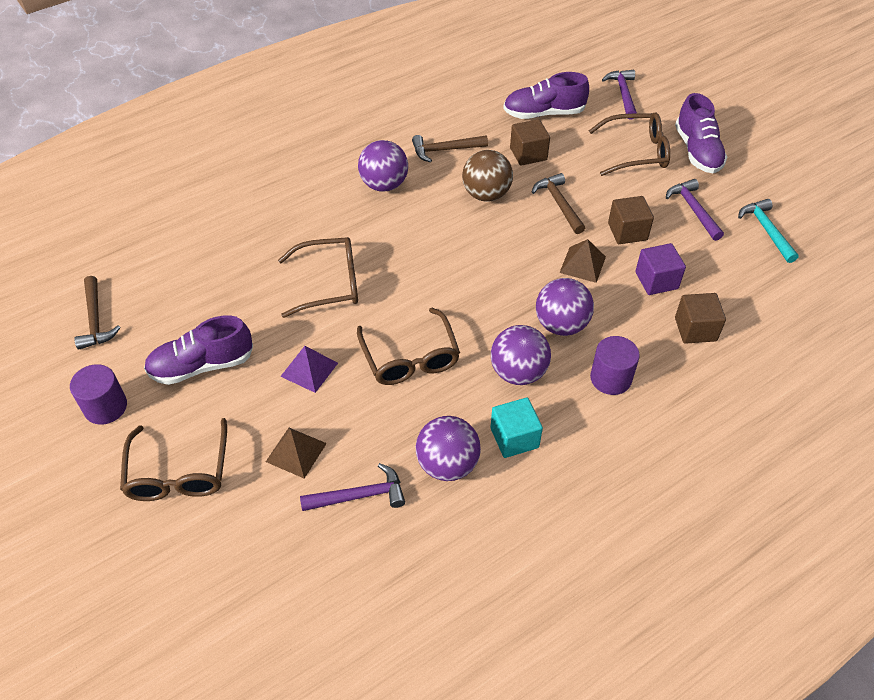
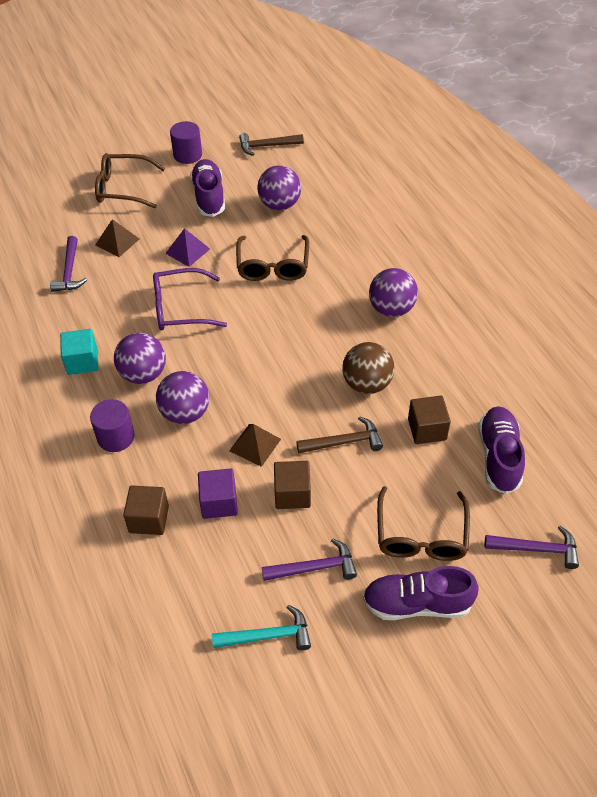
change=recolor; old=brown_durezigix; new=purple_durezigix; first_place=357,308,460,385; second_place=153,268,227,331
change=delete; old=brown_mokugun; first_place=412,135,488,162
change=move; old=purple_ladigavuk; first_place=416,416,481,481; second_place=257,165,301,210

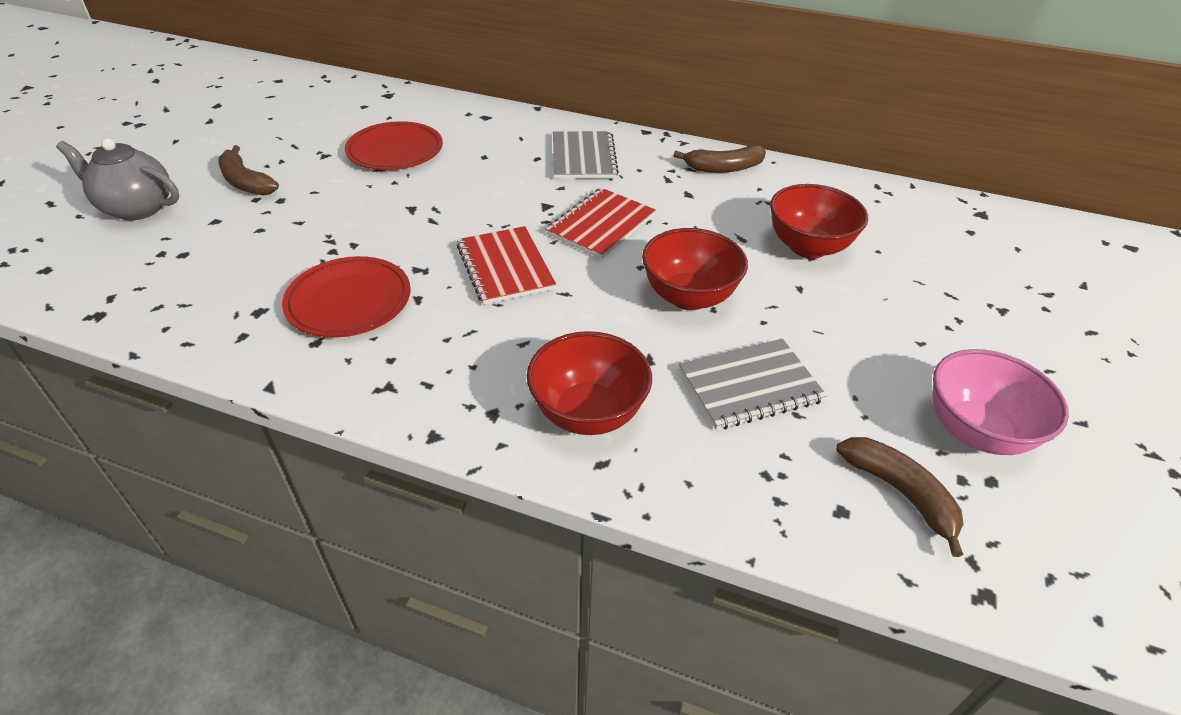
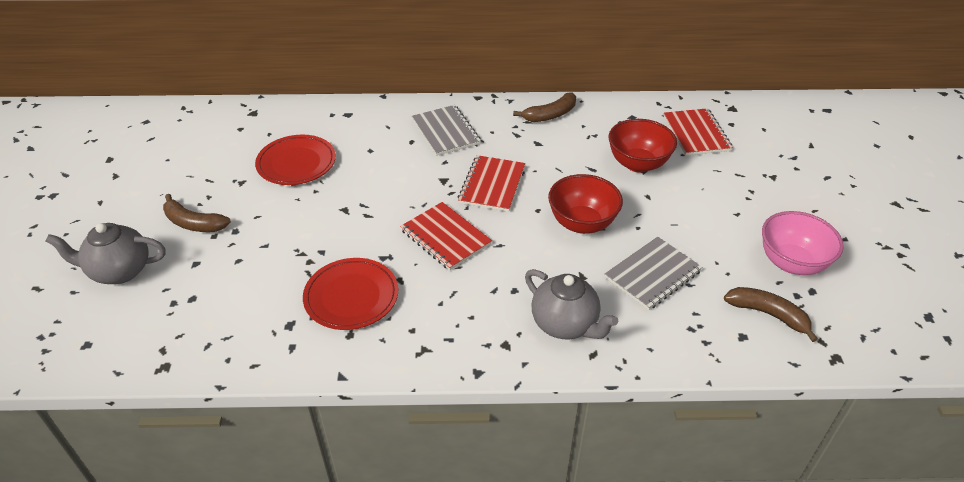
change=replace; old=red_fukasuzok; new=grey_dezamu; first_place=527,331,652,435; second_place=525,269,618,339
change=insert; new=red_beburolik; second_place=664,108,733,156

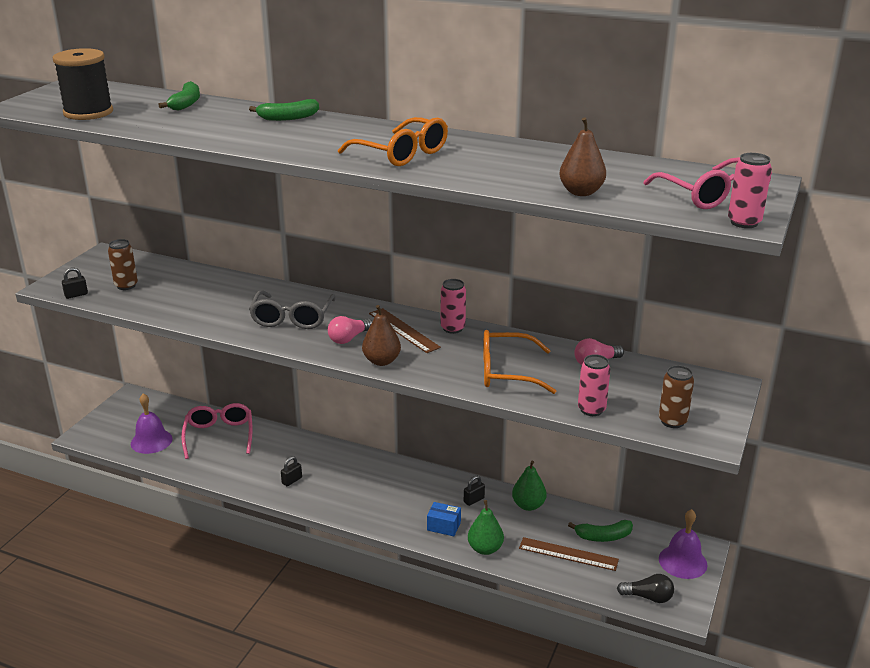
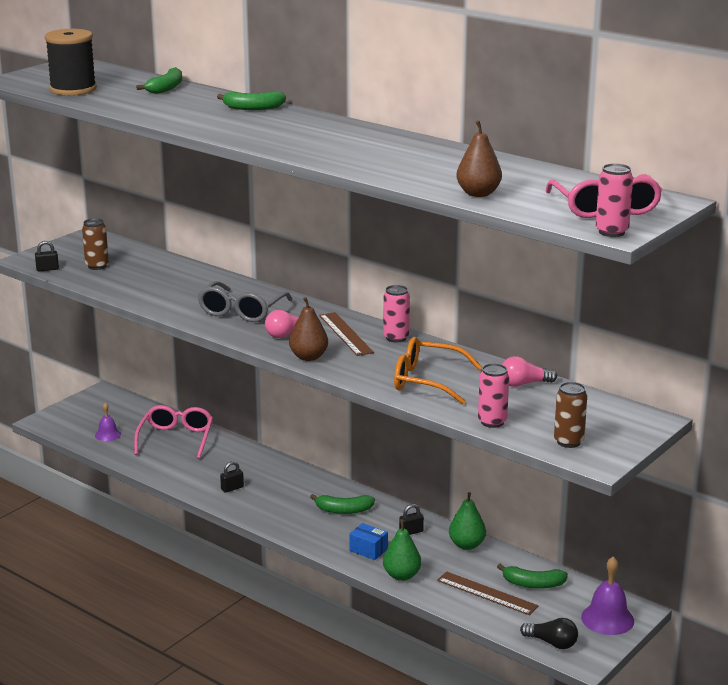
change=resize; old=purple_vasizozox; first_place=131,393,172,454; second_place=95,403,121,441; factor=0.61
change=delete; old=orange_durezigix; first_place=338,117,448,166
change=insert; new=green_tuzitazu; second_place=310,494,375,514

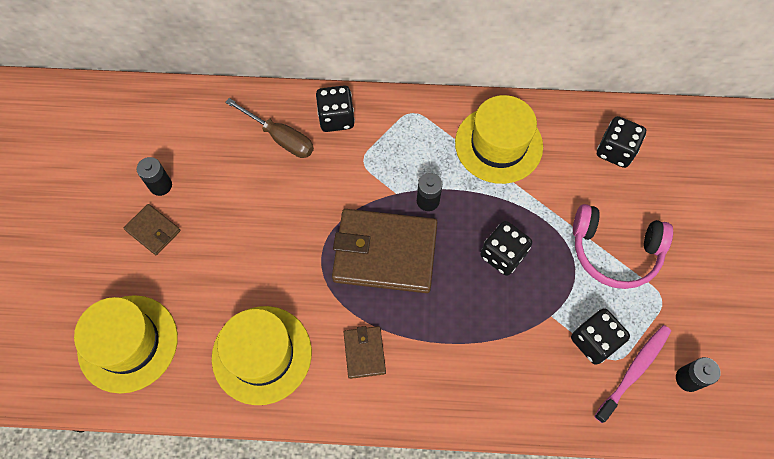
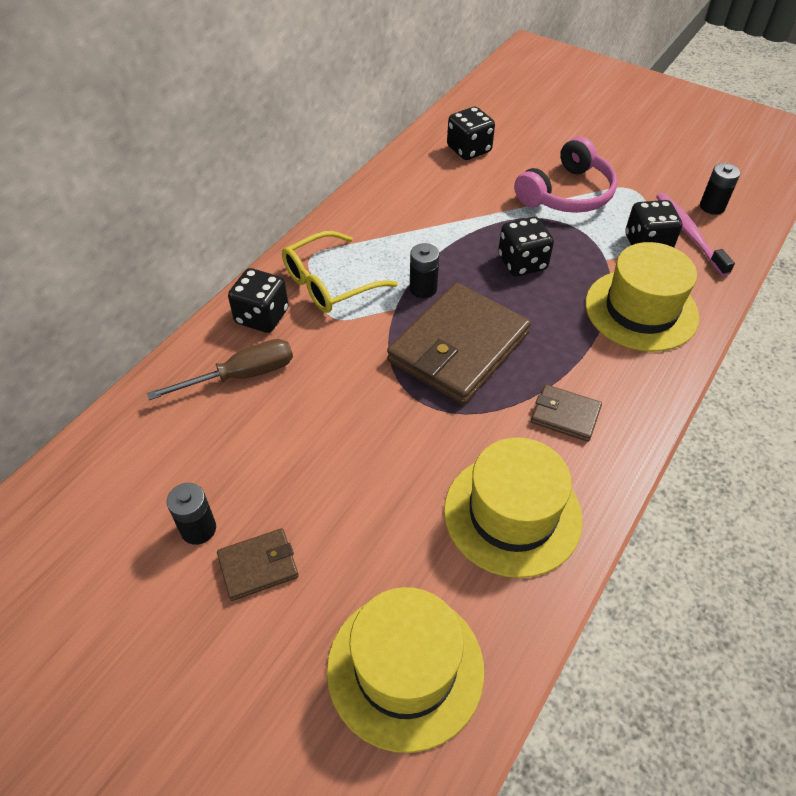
change=move; old=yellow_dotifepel; first_place=455,95,543,184; second_place=585,242,699,352
change=insert; new=yellow_durezigix; second_place=282,231,398,313

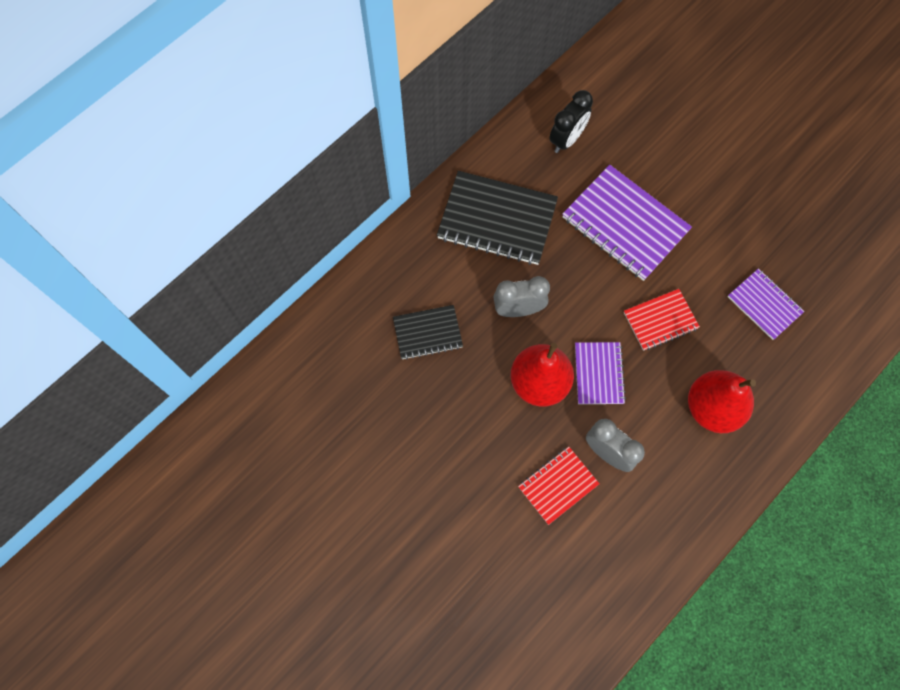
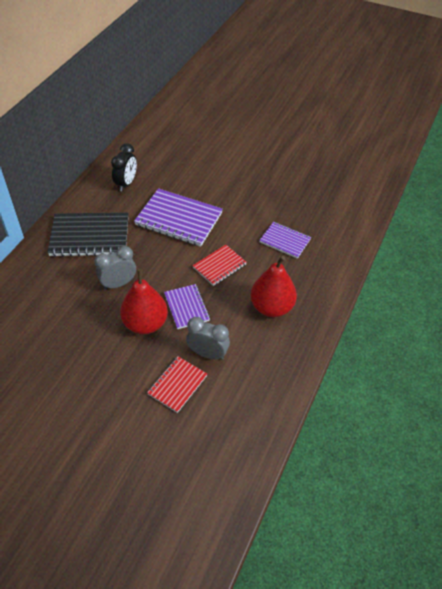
change=delete; old=black_beburolik; first_place=393,305,463,360

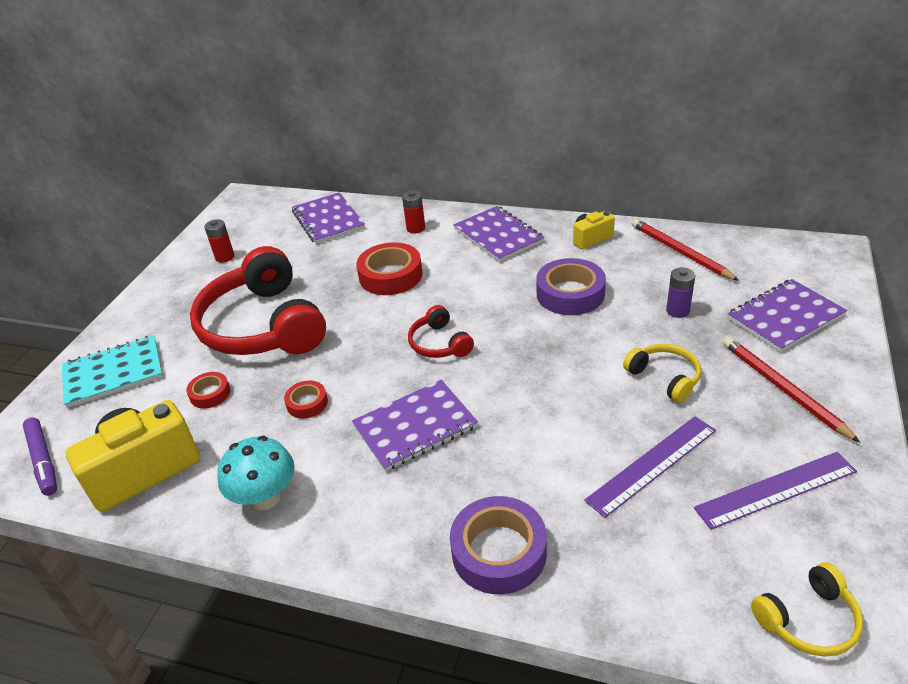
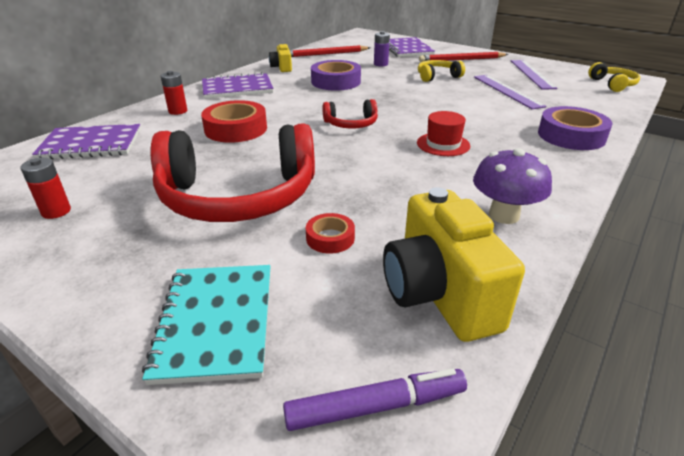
change=recolor; old=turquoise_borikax; new=purple_borikax; first_place=217,436,295,510; second_place=473,148,552,224
change=delete; old=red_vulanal; first_place=284,381,328,419
change=replace; old=purple_beburolik; new=red_dotifepel; first_place=352,380,478,472; second_place=417,111,470,156

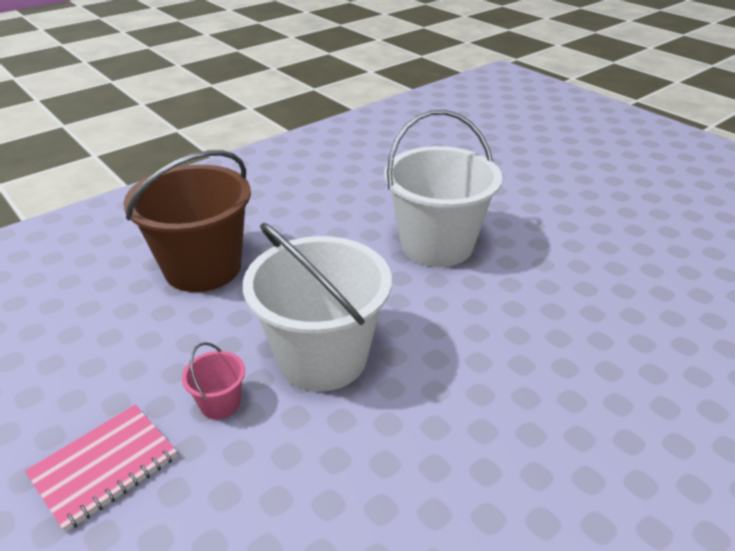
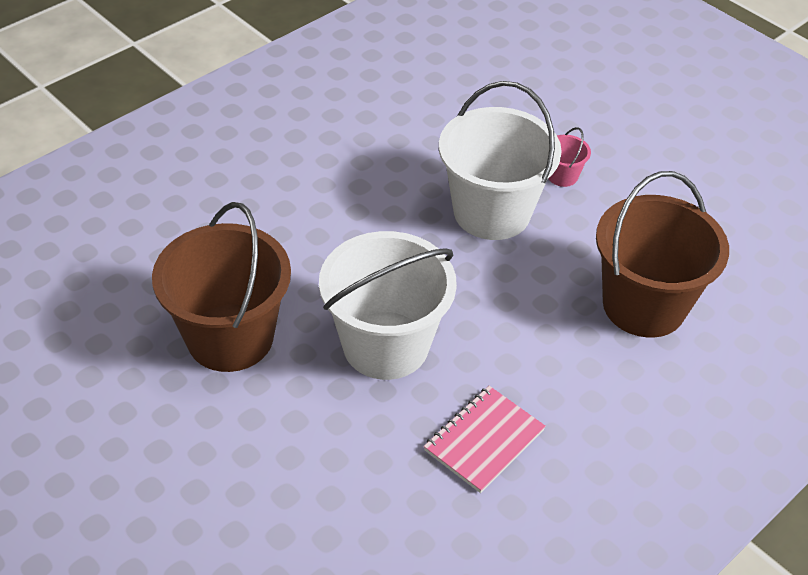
change=move; old=pink_beburolik; first_place=25,405,178,532; second_place=424,386,546,493
change=insert; new=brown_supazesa; second_place=152,202,291,372

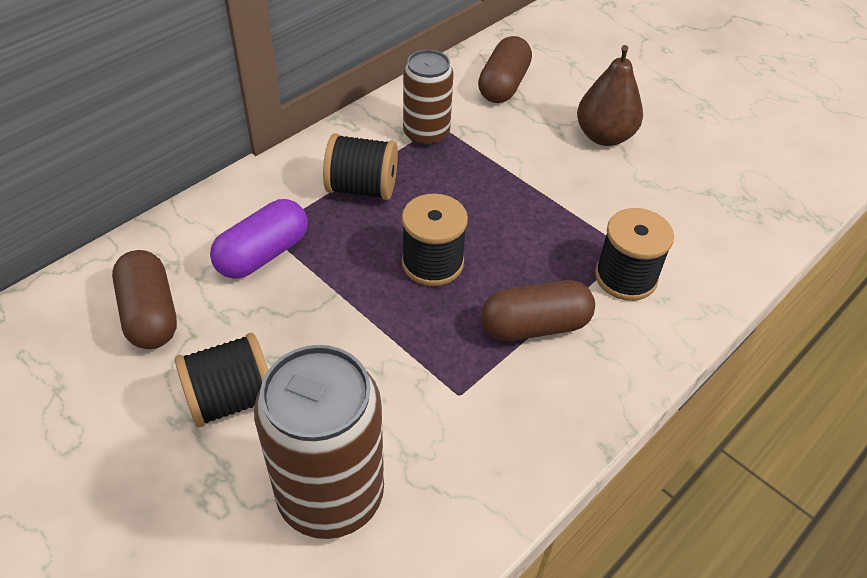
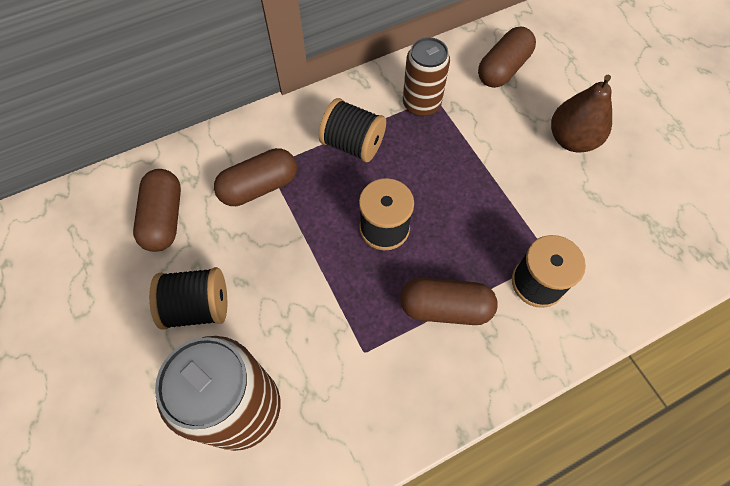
change=recolor; old=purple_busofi; new=brown_busofi; first_place=210,199,308,279; second_place=214,148,297,206

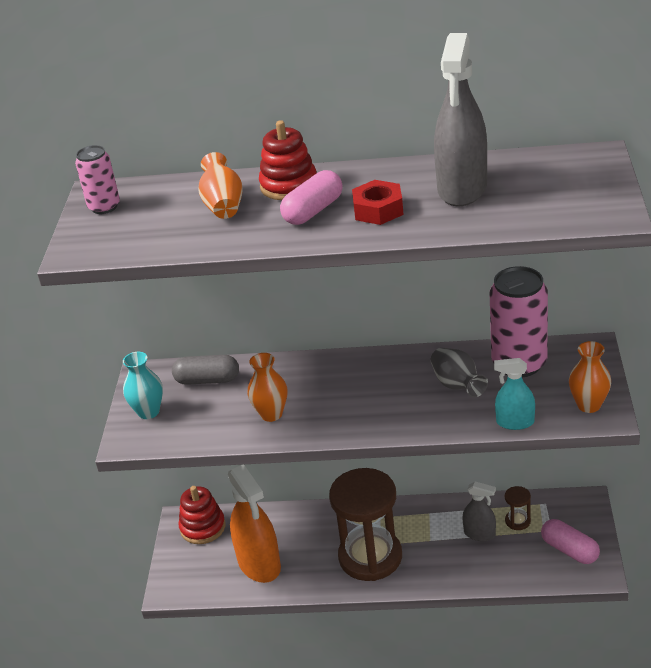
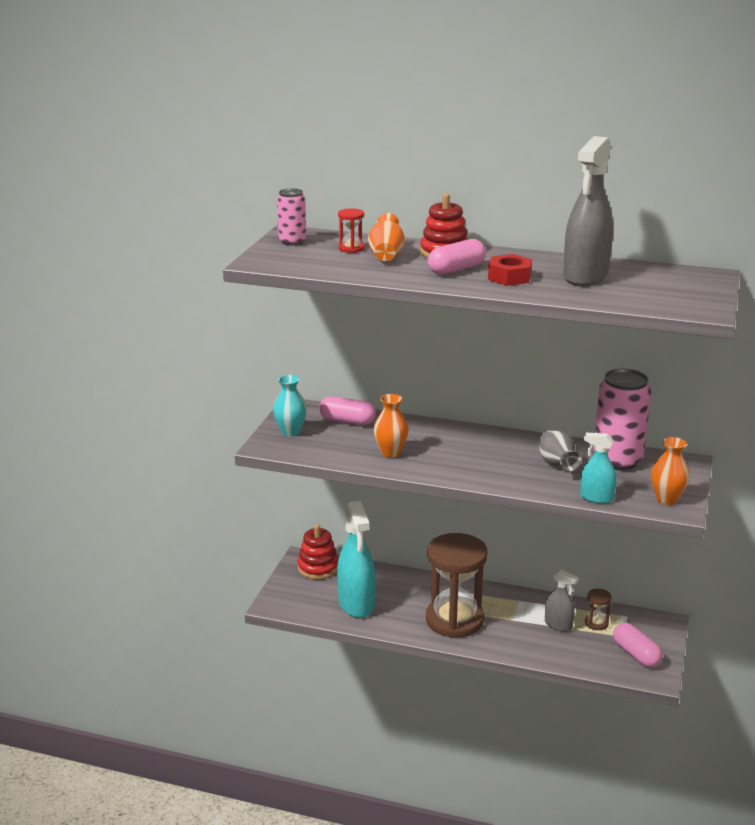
change=recolor; old=grey_busofi; new=pink_busofi; first_place=172,355,239,385; second_place=319,396,376,425
change=recolor; old=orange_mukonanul; new=turquoise_mukonanul; first_place=228,464,281,583; second_place=337,501,376,618
change=insert; new=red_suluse; second_place=338,208,364,253

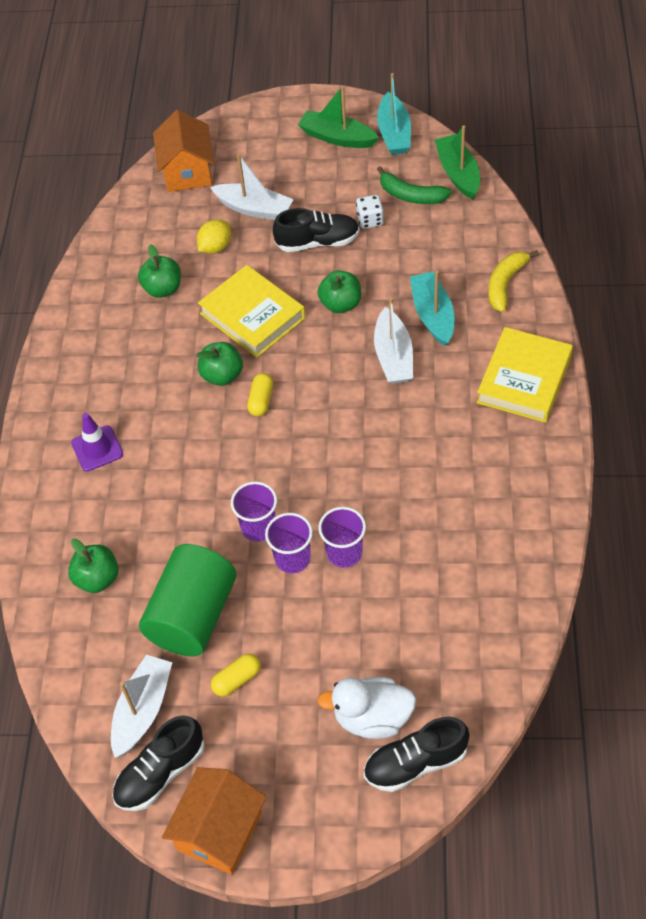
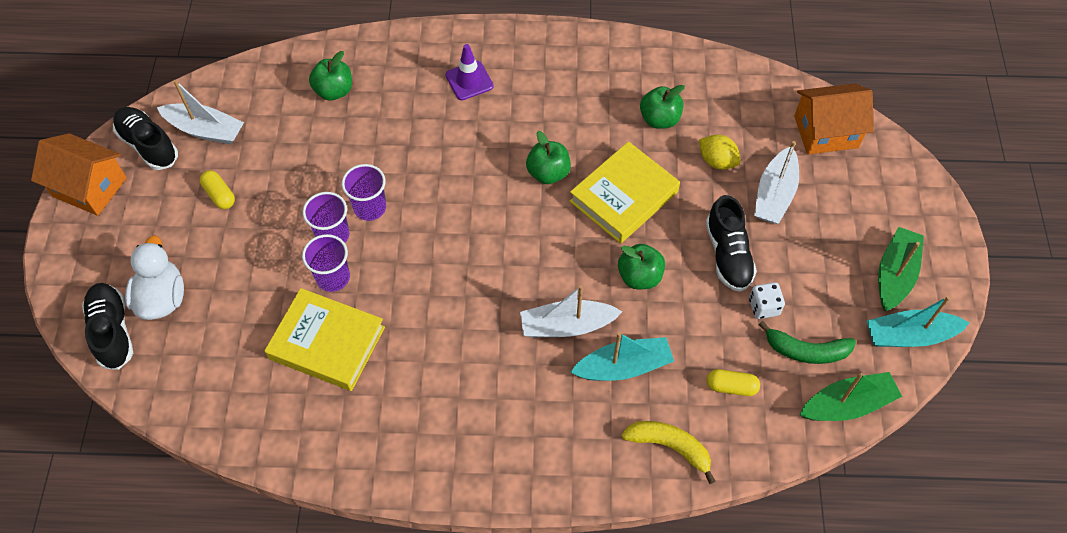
change=delete; old=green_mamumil; first_place=139,544,236,657
change=move; old=yellow_busofi; first_place=247,373,273,416; second_place=707,369,760,396
change=rotate; old=green_tuzitazu; first_place=377,166,452,204; second_place=758,321,856,364; degrees=-105
change=move; old=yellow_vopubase; first_place=477,327,573,423; second_place=265,288,385,391

